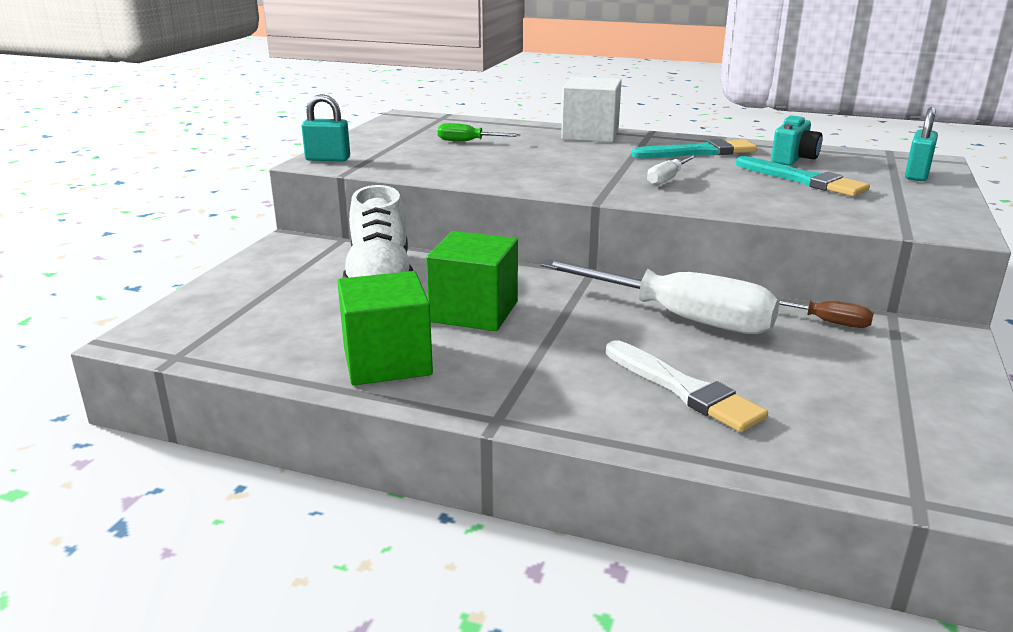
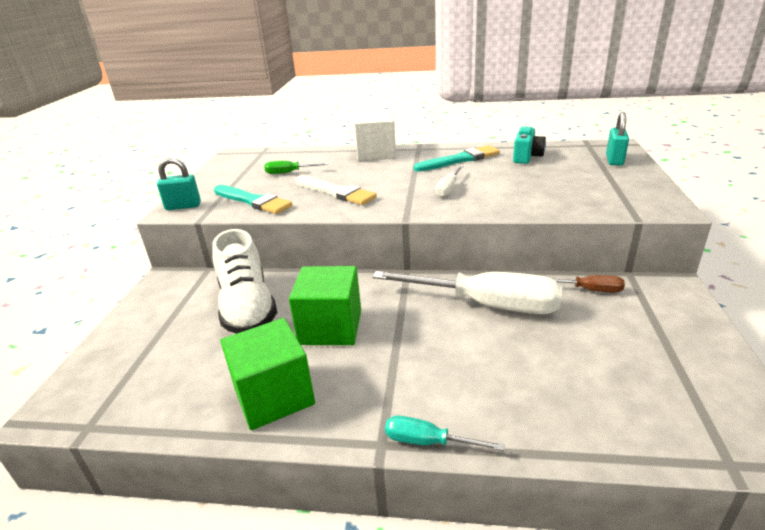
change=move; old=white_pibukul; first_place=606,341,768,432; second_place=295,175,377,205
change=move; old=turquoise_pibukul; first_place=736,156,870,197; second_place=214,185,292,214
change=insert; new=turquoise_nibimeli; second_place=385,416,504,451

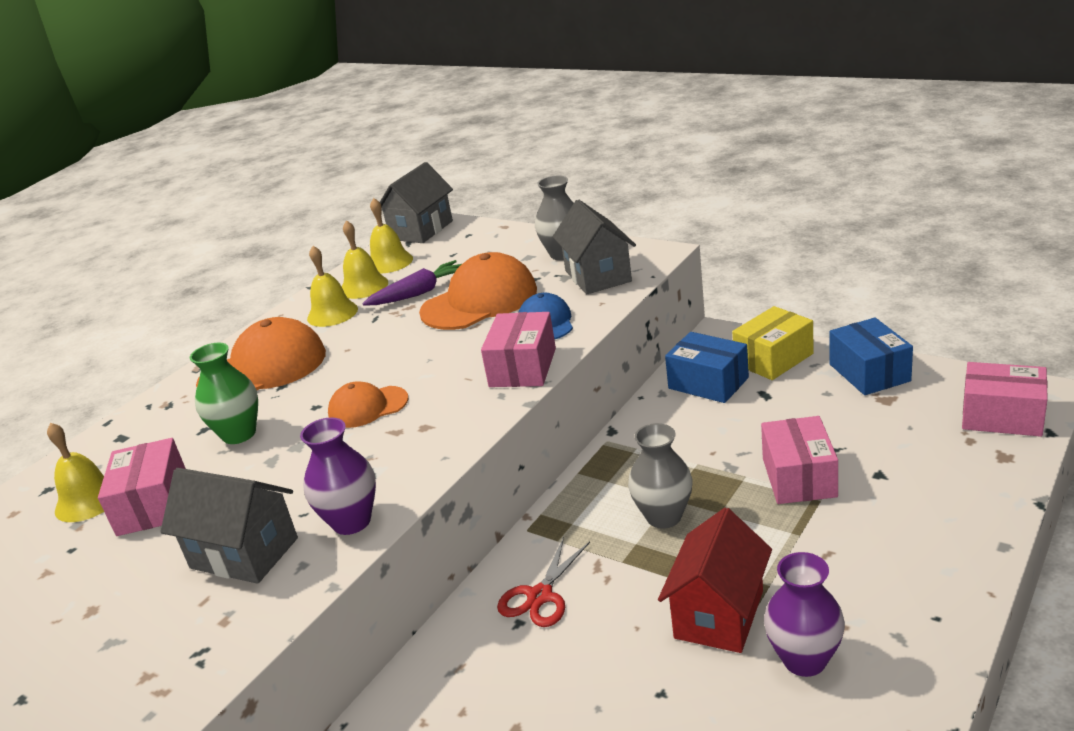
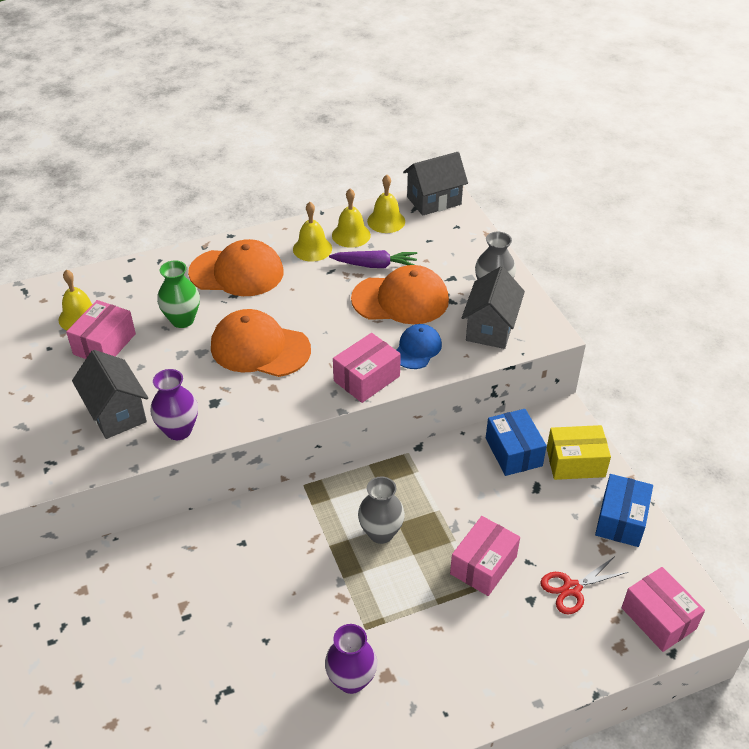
change=resize; old=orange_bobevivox; first_place=328,381,408,428; second_place=211,309,311,377; factor=1.76
change=move; old=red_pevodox; first_place=497,537,590,627; second_place=540,556,628,614
change=delete; old=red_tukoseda; first_place=658,508,772,653

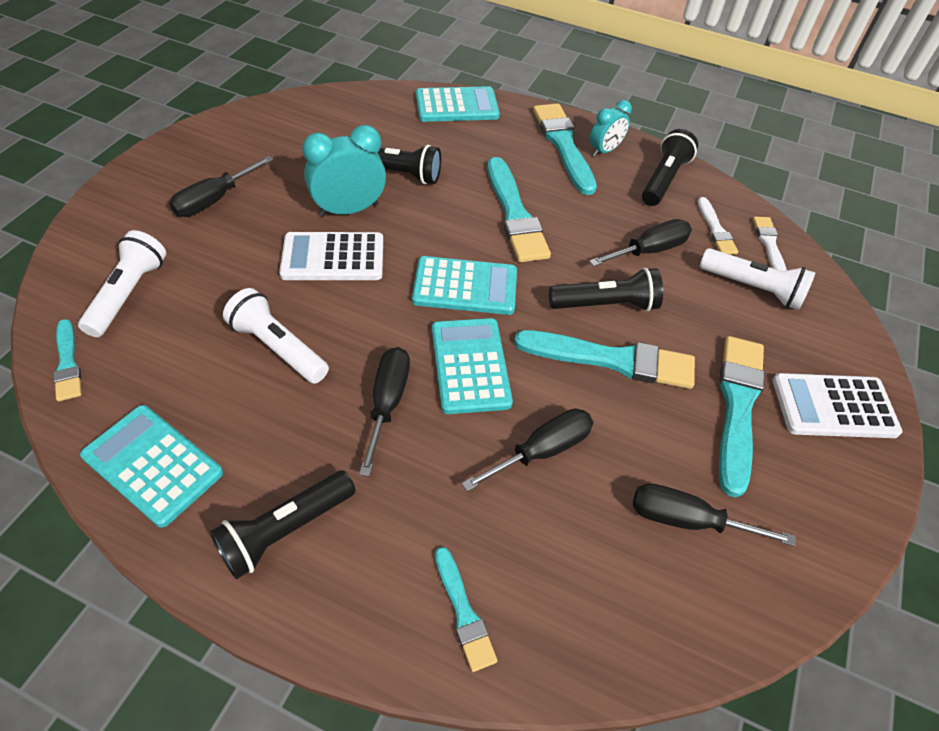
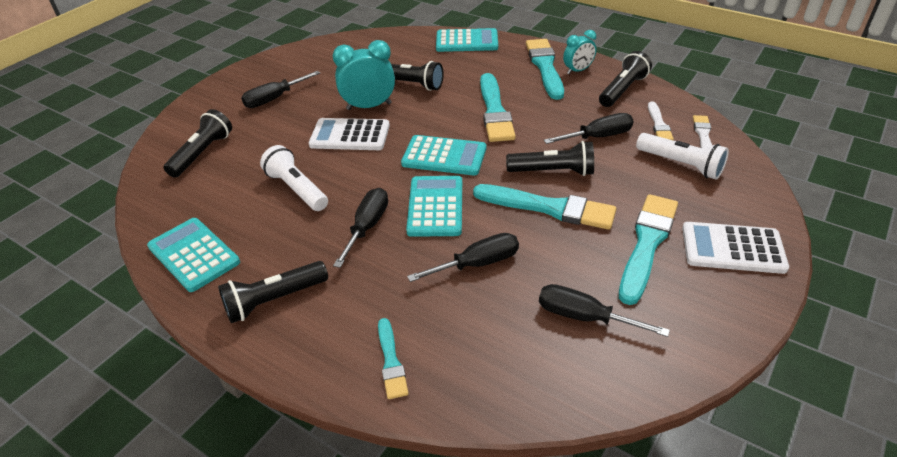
change=delete; old=turquoise_pibukul; first_place=53,319,82,401
change=recolor; old=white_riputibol; new=black_riputibol; first_place=78,230,166,337; second_place=164,109,232,178

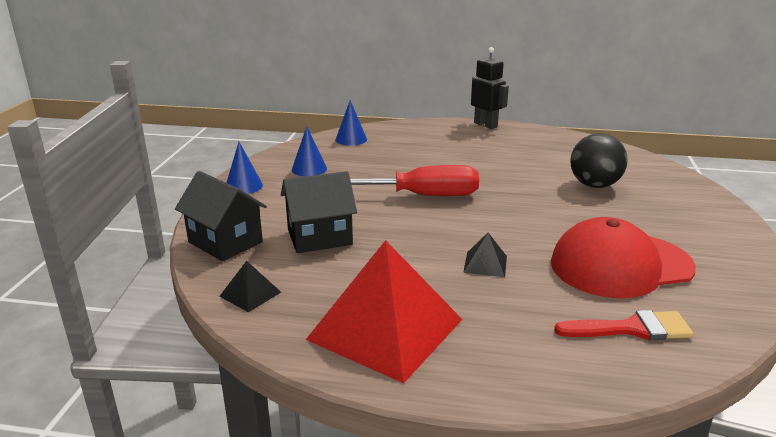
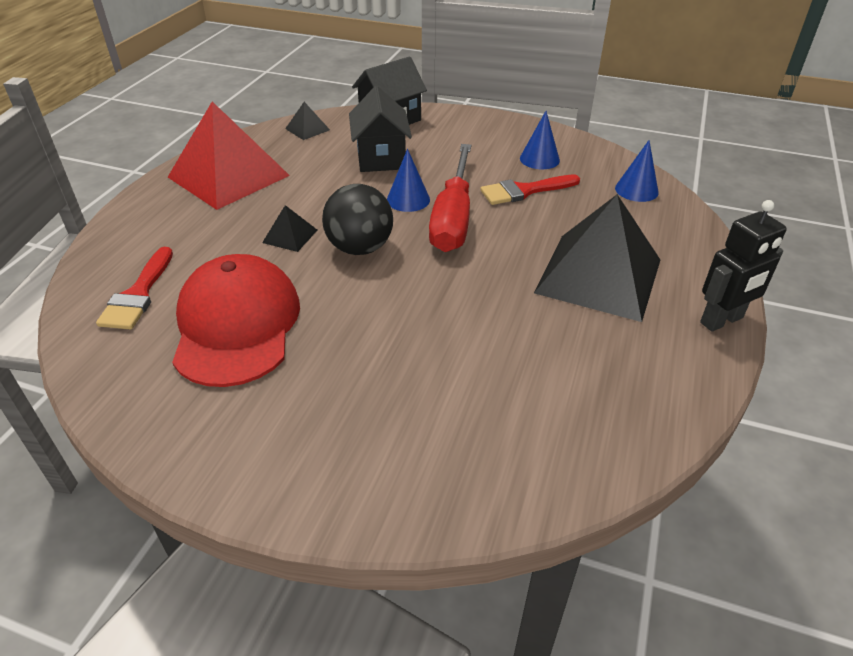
change=move; old=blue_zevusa; first_place=226,142,263,194; second_place=387,149,430,212
change=move; old=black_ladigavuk; first_place=570,133,628,188; second_place=322,184,393,255
change=insert; new=red_pibukul; second_place=480,174,580,205
change=insert; new=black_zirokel; second_place=534,194,660,322

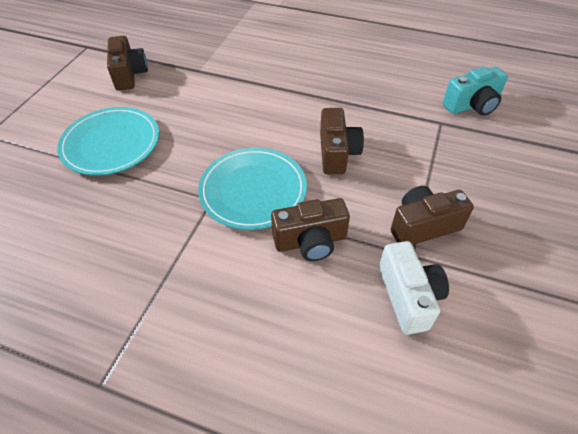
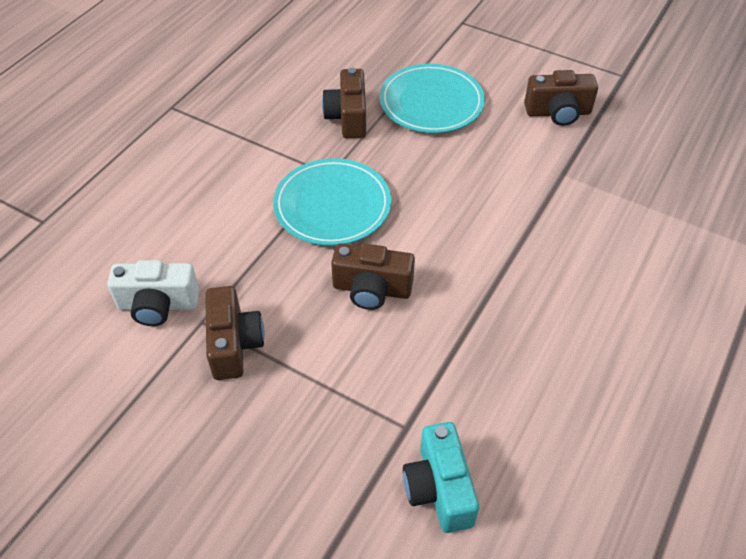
change=move; old=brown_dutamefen; first_place=271,198,350,261; second_place=322,68,366,138

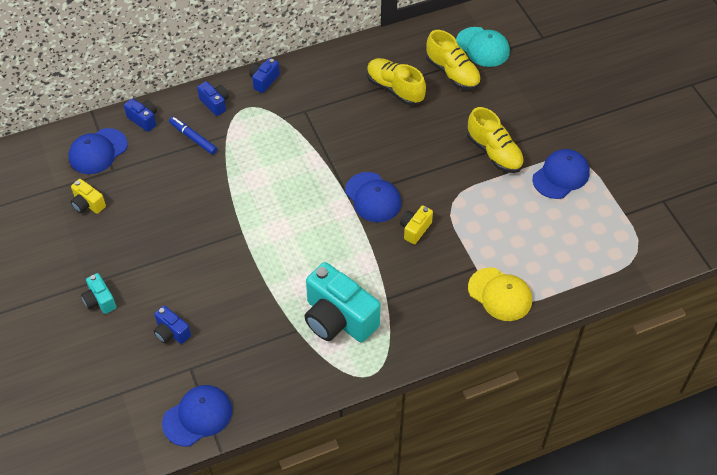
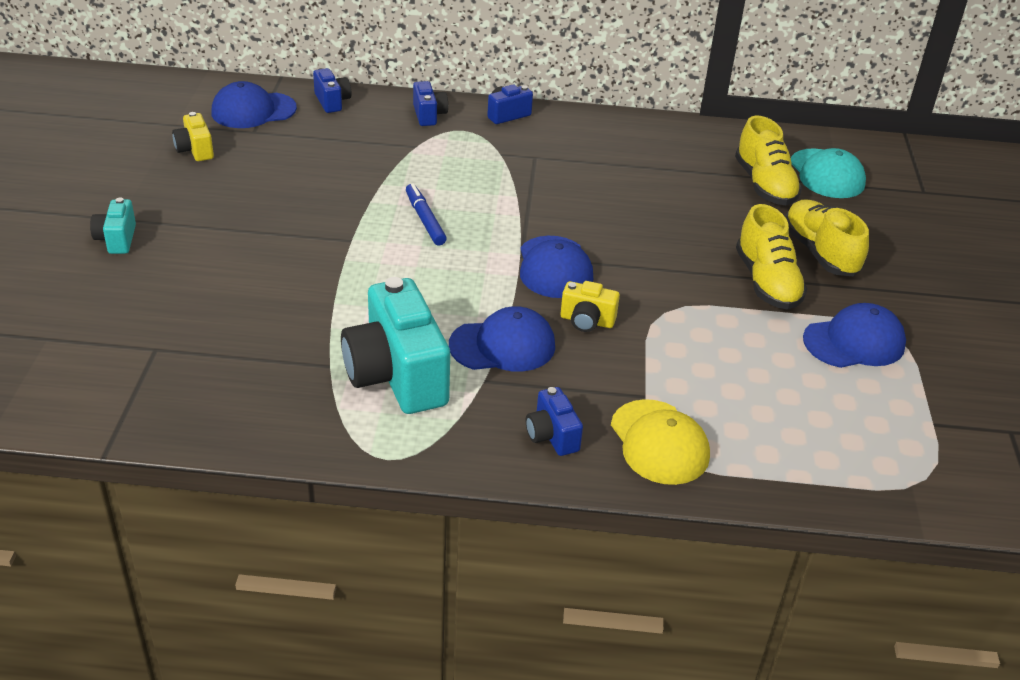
change=move; old=blue_dutamefen; first_place=154,306,191,344; second_place=526,387,583,456
change=move; old=blue_bobevivox; first_place=162,385,232,446; second_place=449,306,555,372
change=move; old=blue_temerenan; first_place=169,117,217,155; second_place=406,183,447,245
change=move; old=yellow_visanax; first_place=367,58,426,105; second_place=785,200,869,276
change=rotate; old=yellow_dutamefen; first_place=400,206,433,244; second_place=560,281,620,332; degrees=-135

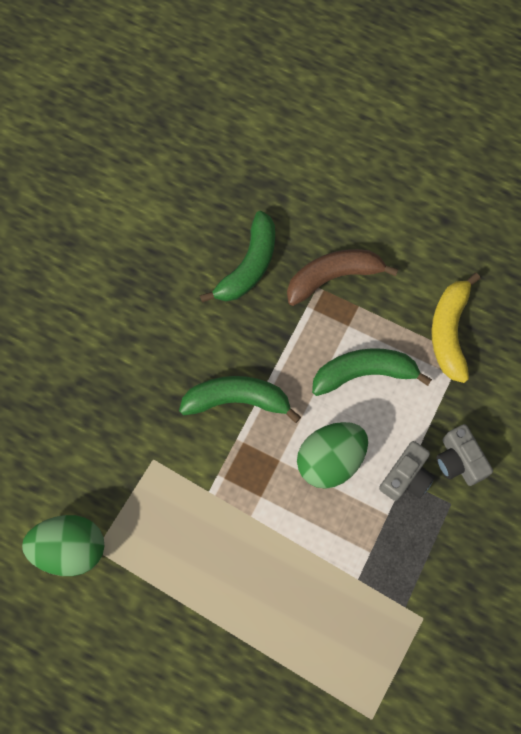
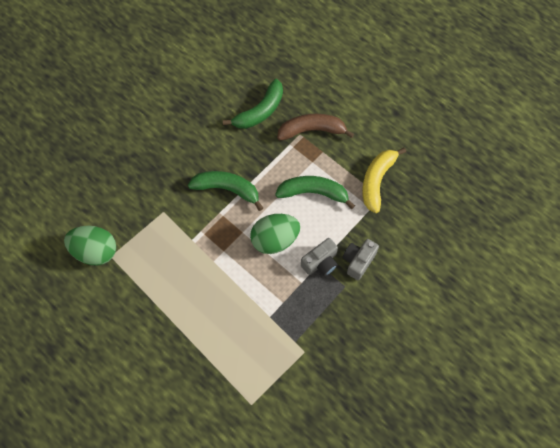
change=rotate; old=grey_dutamefen; first_place=436,424,493,486; second_place=342,239,379,280; degrees=45

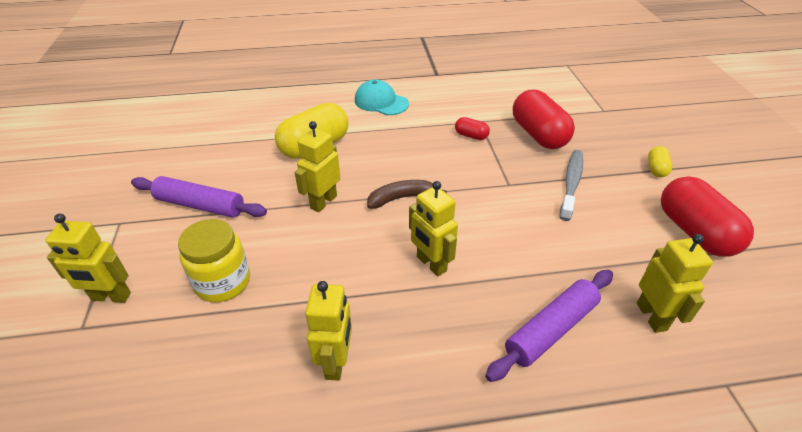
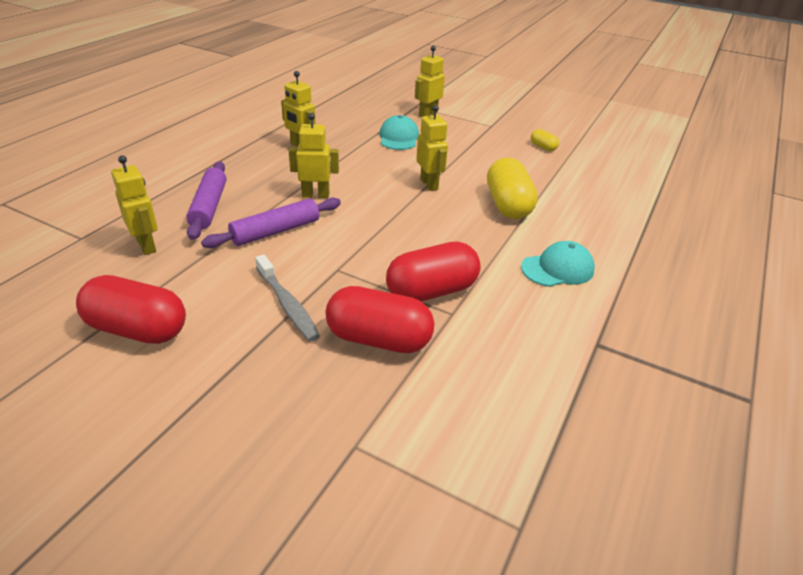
change=move; old=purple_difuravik; first_place=131,176,267,218; second_place=201,198,341,248
change=replace; old=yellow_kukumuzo; new=turquoise_bobevivox; first_place=178,219,250,302; second_place=379,115,419,150
change=delete; old=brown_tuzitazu; first_place=367,180,447,209
change=resize; old=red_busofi; first_place=455,117,490,140; second_place=386,242,481,302; factor=2.14
change=rotate; old=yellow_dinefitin; first_place=637,234,713,333; second_place=111,156,158,255; degrees=-150
change=move; old=yellow_busofi; first_place=648,146,672,177; second_place=531,129,559,151

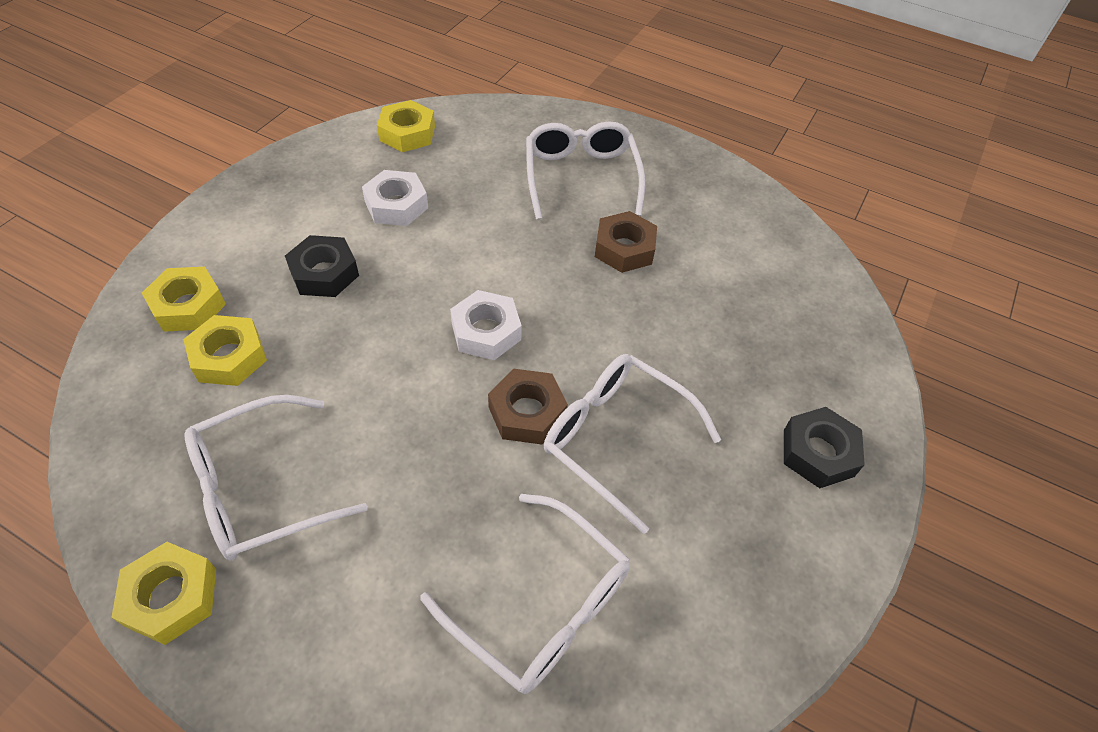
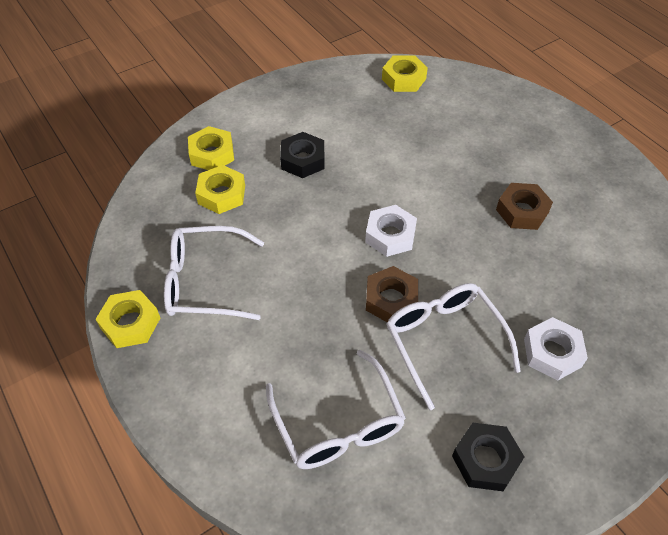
change=move; old=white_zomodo; first_place=362,170,428,226; second_place=524,317,588,381
change=delete; old=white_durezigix; first_place=526,121,645,220
change=move; old=black_zomodo; first_place=784,407,865,488; second_place=452,423,524,491

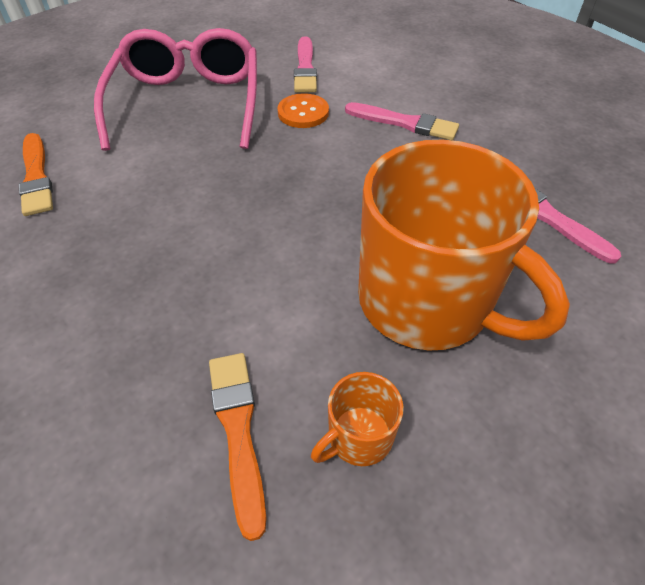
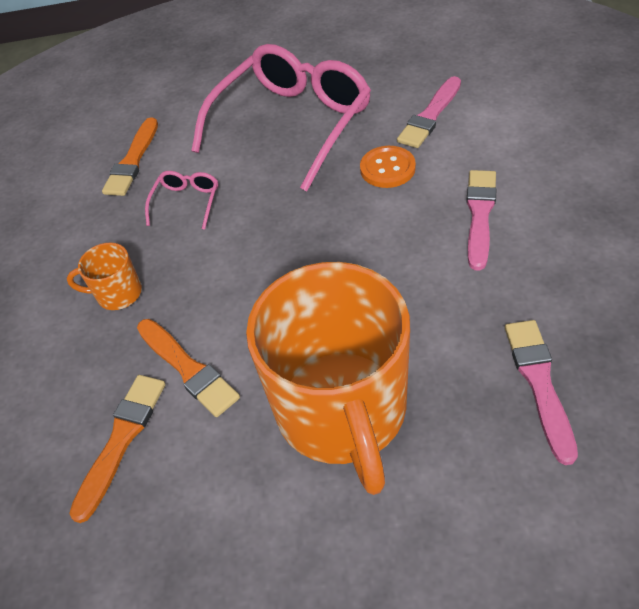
change=move; old=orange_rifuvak; first_place=311,372,404,466; second_place=67,243,142,310
change=rotate; old=pink_pibukul; first_place=345,102,459,140; second_place=466,170,496,271; degrees=-135
change=insert; new=orange_pibukul; second_place=137,319,240,417
change=insert; new=pink_durezigix; second_place=145,171,218,230

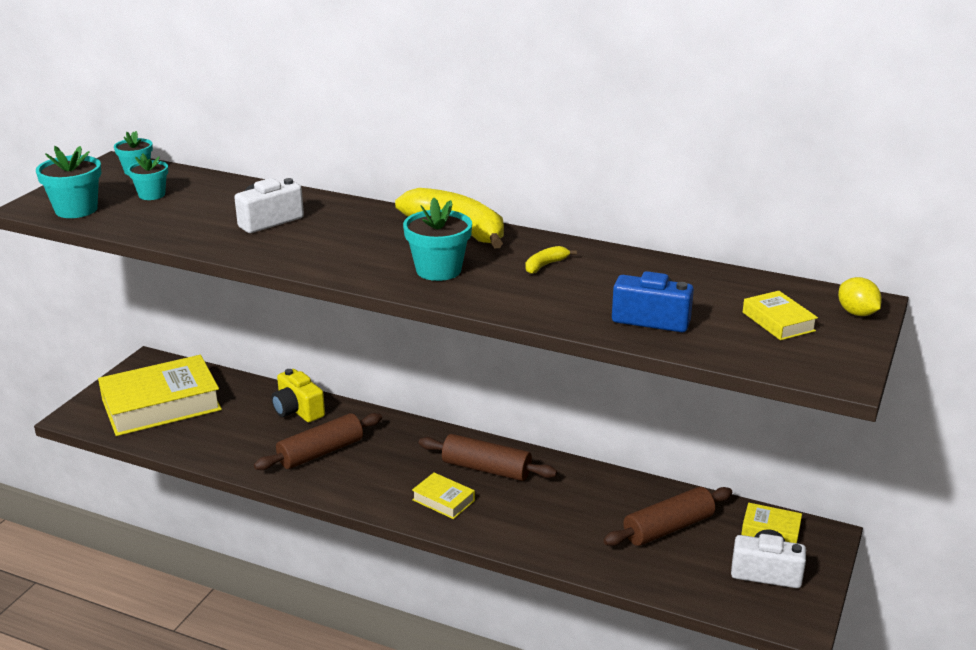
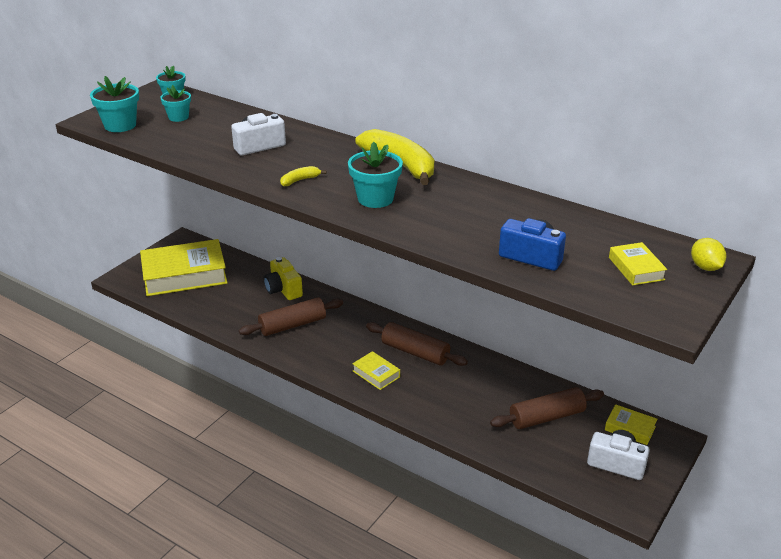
change=move; old=yellow_tuzitazu; first_place=525,246,577,274; second_place=280,166,327,186

